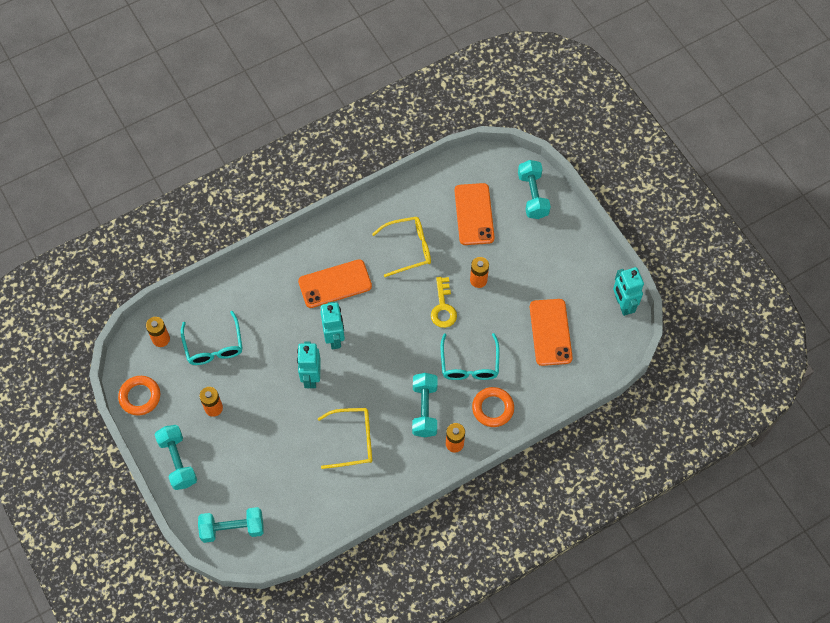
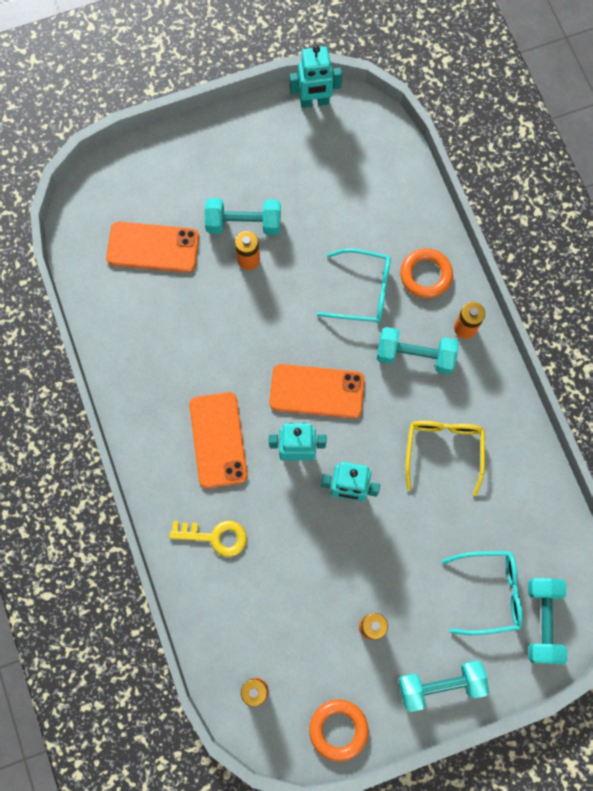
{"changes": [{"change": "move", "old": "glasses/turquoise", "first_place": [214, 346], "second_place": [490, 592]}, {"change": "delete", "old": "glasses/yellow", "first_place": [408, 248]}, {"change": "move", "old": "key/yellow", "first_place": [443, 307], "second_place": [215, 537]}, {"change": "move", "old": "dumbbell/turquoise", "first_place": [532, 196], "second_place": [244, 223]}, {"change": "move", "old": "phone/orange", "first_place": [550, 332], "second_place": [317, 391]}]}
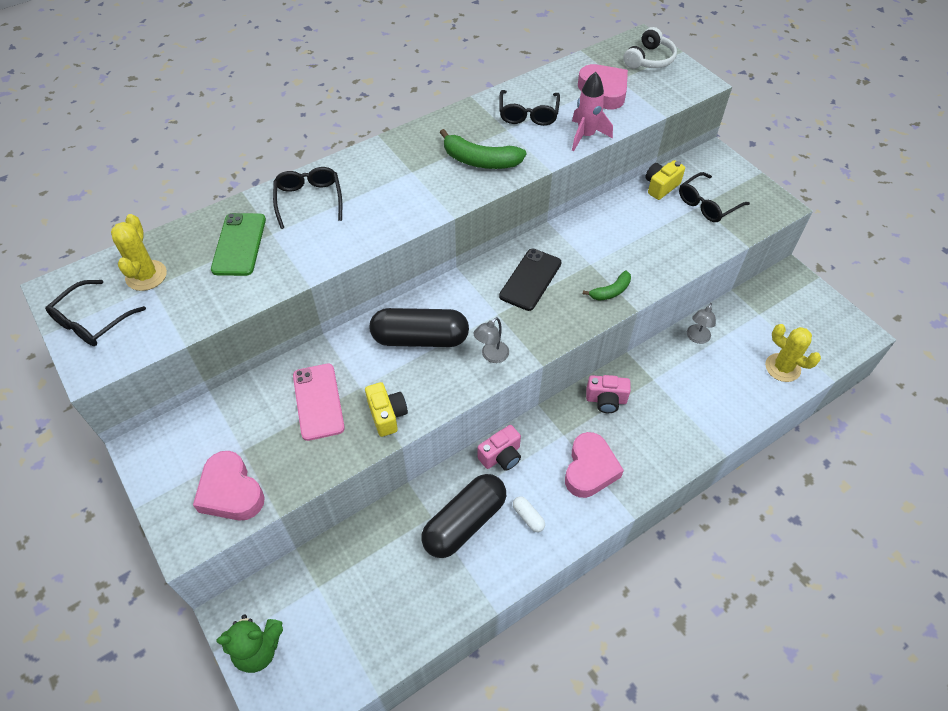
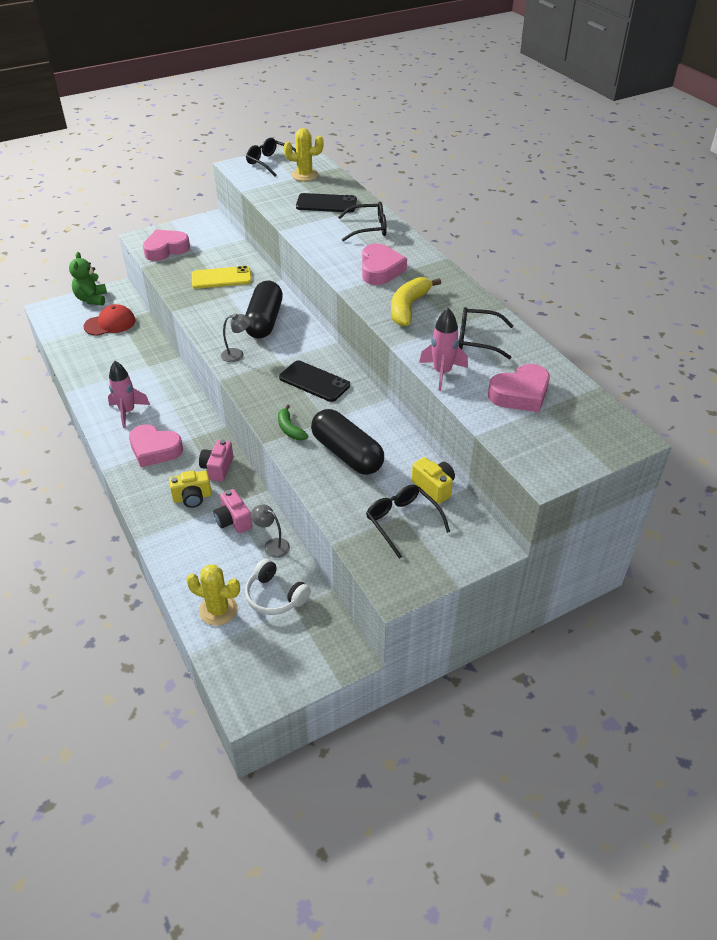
{"changes": [{"change": "recolor", "old": "phone/green", "new": "phone/black", "first_place": [239, 244], "second_place": [326, 204]}, {"change": "recolor", "old": "phone/pink", "new": "phone/yellow", "first_place": [318, 401], "second_place": [221, 278]}, {"change": "move", "old": "camera/yellow", "first_place": [387, 415], "second_place": [192, 497]}, {"change": "move", "old": "capsule/black", "first_place": [464, 522], "second_place": [347, 454]}, {"change": "recolor", "old": "banana/green", "new": "banana/yellow", "first_place": [480, 161], "second_place": [408, 307]}, {"change": "rotate", "old": "lamp/grey", "first_place": [491, 356], "second_place": [237, 354], "degrees": 120}, {"change": "move", "old": "camera/pink", "first_place": [501, 456], "second_place": [233, 521]}, {"change": "replace", "old": "capsule/white", "new": "rocket/pink", "first_place": [528, 517], "second_place": [128, 412]}, {"change": "move", "old": "headphones/white", "first_place": [649, 59], "second_place": [275, 596]}, {"change": "rotate", "old": "cactus/yellow", "first_place": [782, 368], "second_place": [218, 610], "degrees": 60}, {"change": "insert", "new": "cap/red", "second_place": [110, 323]}, {"change": "insert", "new": "heart/pink", "second_place": [380, 270]}]}
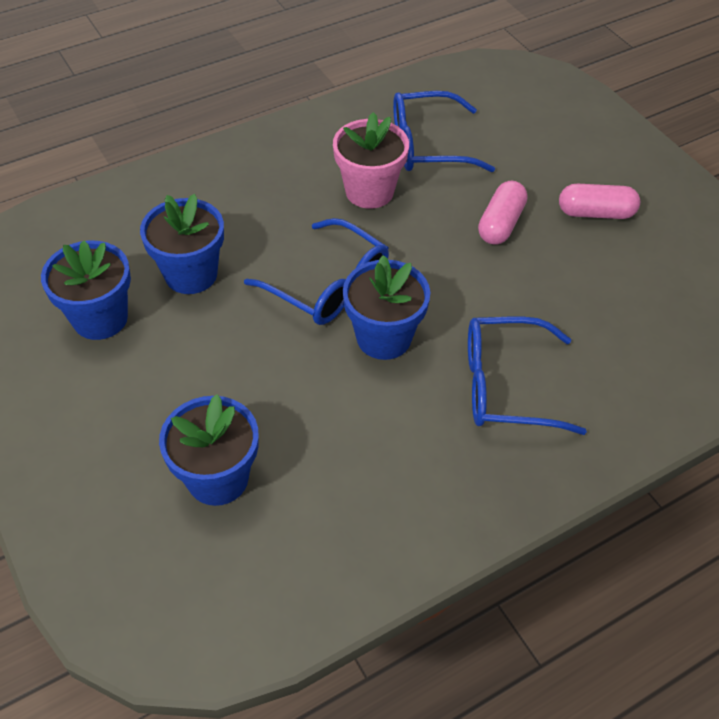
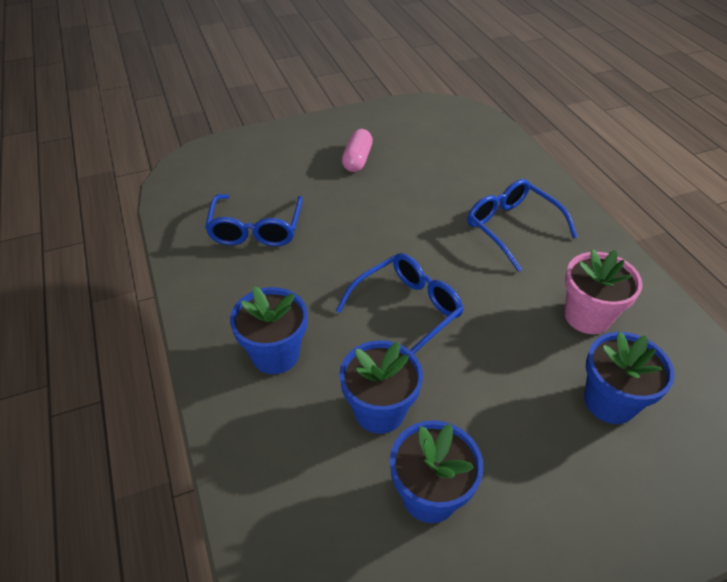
{"changes": [{"change": "move", "old": "flower pot/pink", "first_place": [369, 191], "second_place": [587, 316]}, {"change": "move", "old": "flower pot/blue", "first_place": [384, 338], "second_place": [275, 354]}, {"change": "rotate", "old": "glasses/blue", "first_place": [506, 386], "second_place": [512, 228], "degrees": 135}, {"change": "delete", "old": "capsule/pink", "first_place": [500, 224]}]}
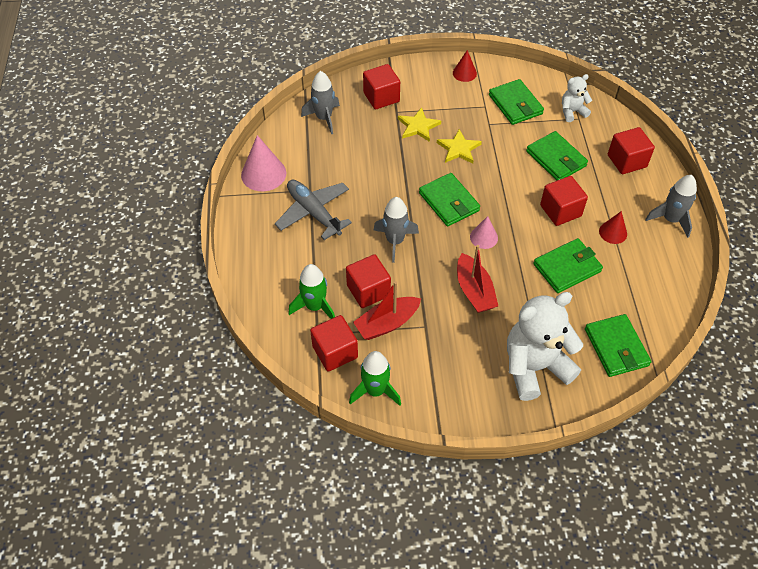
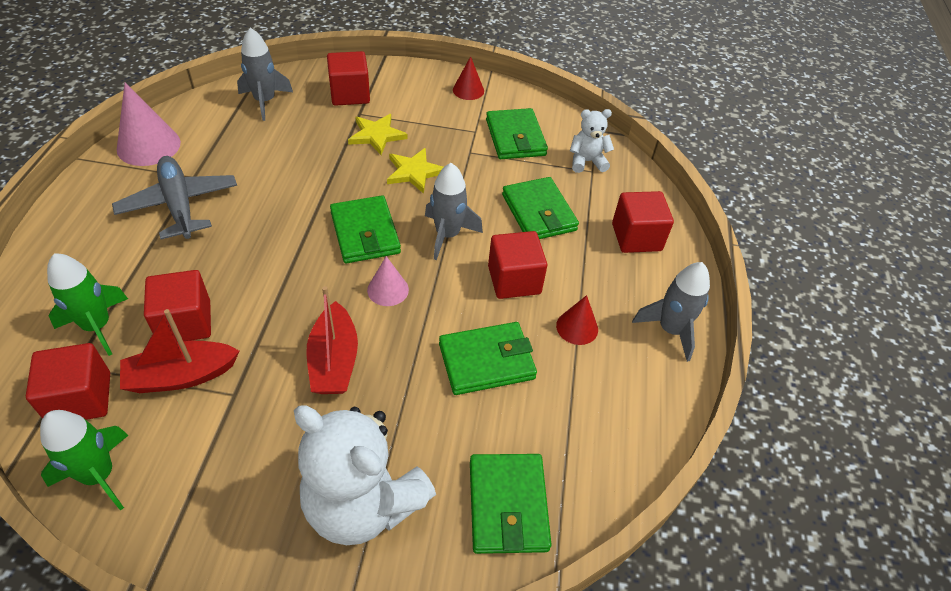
{"changes": [{"change": "move", "old": "rocket/grey", "first_place": [395, 241], "second_place": [448, 235]}, {"change": "rotate", "old": "teddy bear/white", "first_place": [534, 367], "second_place": [363, 503], "degrees": -135}]}
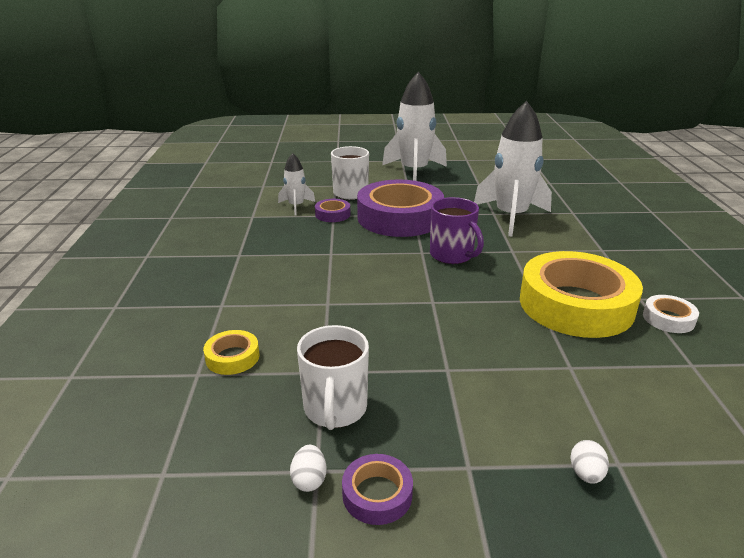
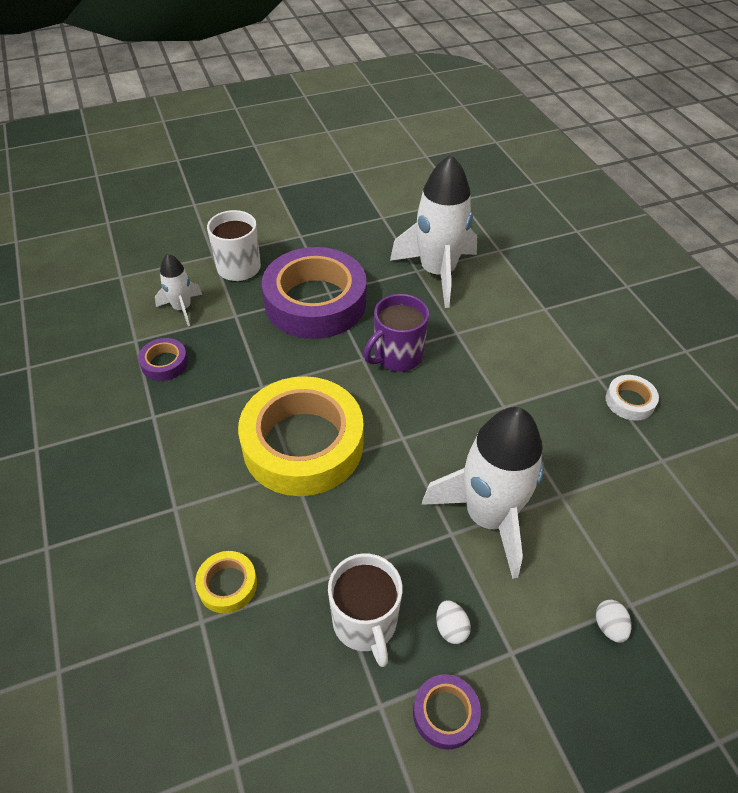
{"changes": [{"change": "move", "old": "egg/white", "first_place": [309, 480], "second_place": [451, 628]}, {"change": "move", "old": "tape/purple", "first_place": [332, 214], "second_place": [164, 363]}, {"change": "move", "old": "rocket/white", "first_place": [414, 172], "second_place": [488, 517]}, {"change": "rotate", "old": "mug/purple", "first_place": [452, 255], "second_place": [397, 356], "degrees": 105}, {"change": "move", "old": "tape/yellow", "first_place": [576, 304], "second_place": [303, 444]}]}
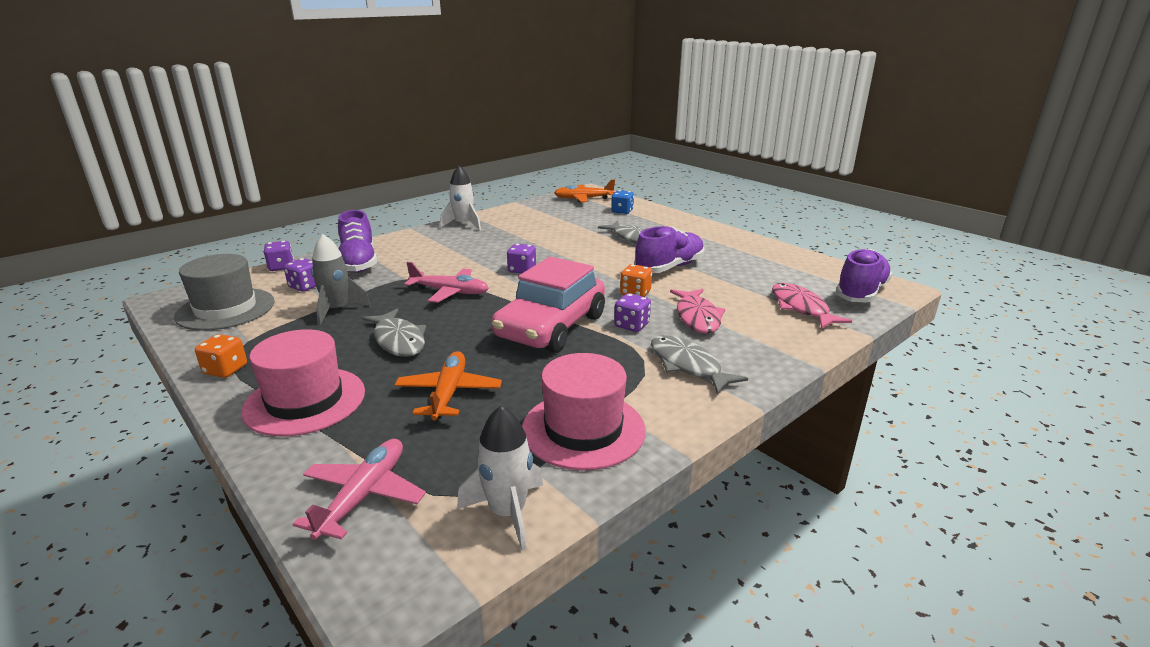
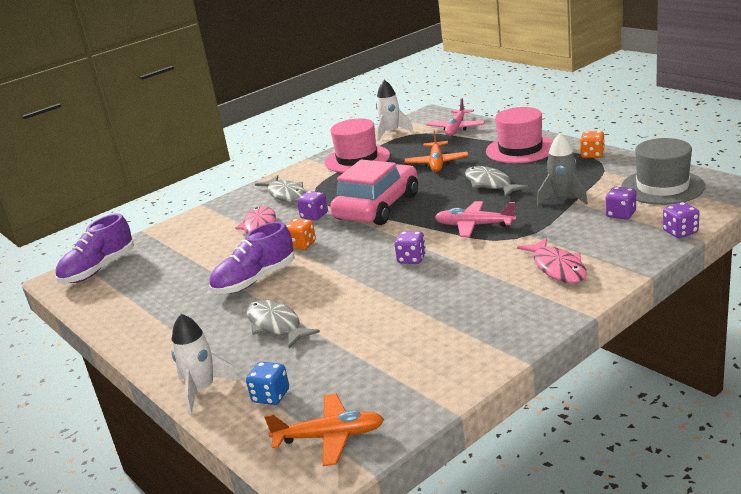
{"changes": [{"change": "delete", "old": "shoe/purple", "first_place": [358, 262]}, {"change": "move", "old": "rocket/white", "first_place": [463, 224], "second_place": [202, 390]}, {"change": "move", "old": "fish/pink", "first_place": [801, 308], "second_place": [557, 268]}]}
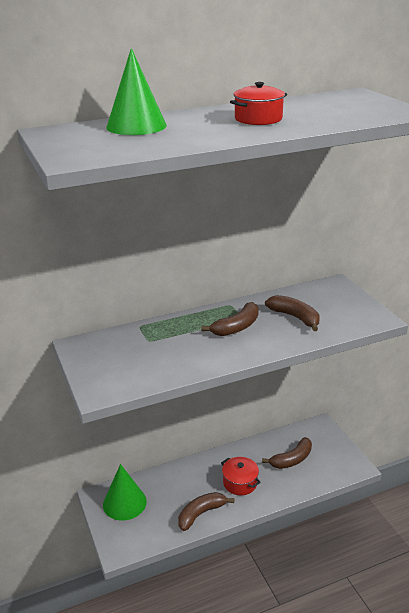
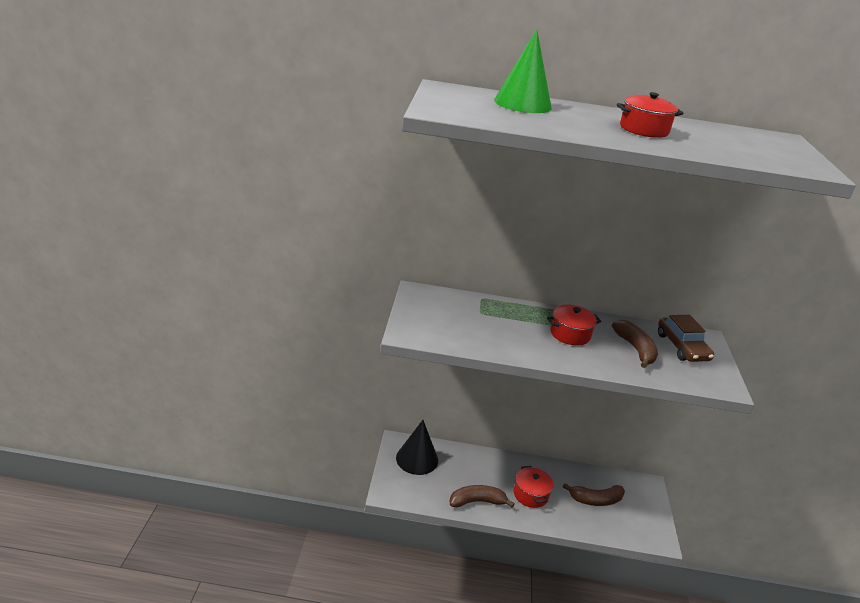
{"changes": [{"change": "recolor", "old": "cone/green", "new": "cone/black", "first_place": [124, 503], "second_place": [417, 459]}, {"change": "replace", "old": "banana/brown", "new": "pot/red", "first_place": [236, 327], "second_place": [570, 334]}, {"change": "insert", "new": "car/brown", "second_place": [682, 347]}]}
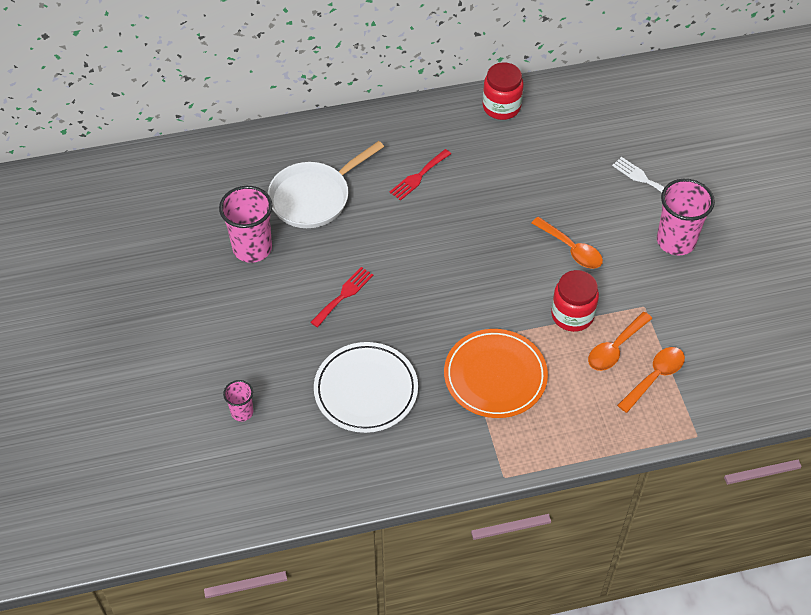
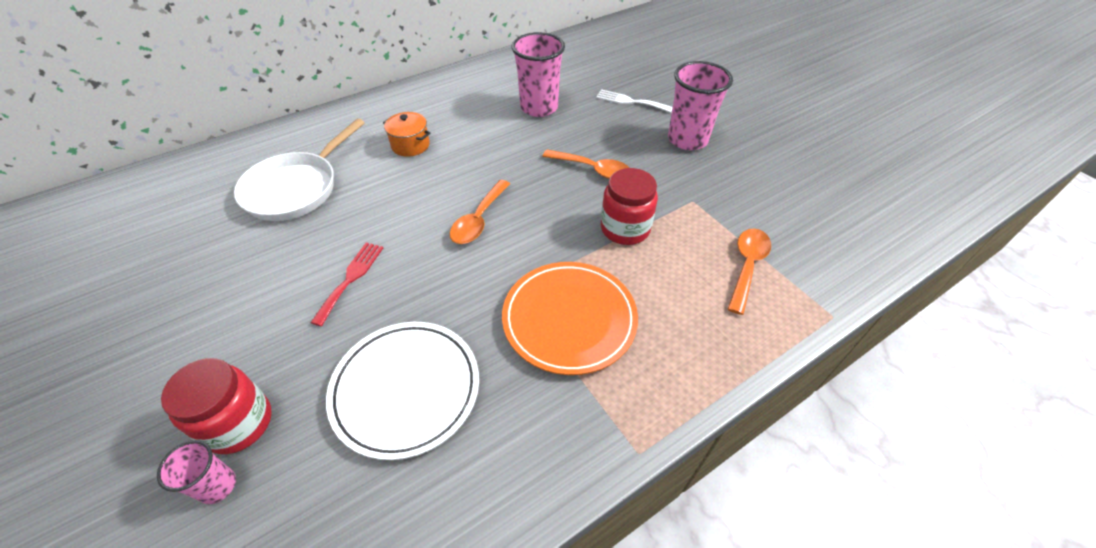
{"changes": [{"change": "move", "old": "cup/pink", "first_place": [252, 248], "second_place": [539, 107]}, {"change": "replace", "old": "fork/red", "new": "pot/orange", "first_place": [418, 176], "second_place": [410, 145]}, {"change": "move", "old": "jar/red", "first_place": [501, 107], "second_place": [238, 423]}, {"change": "move", "old": "spoon/orange", "first_place": [615, 348], "second_place": [479, 220]}]}
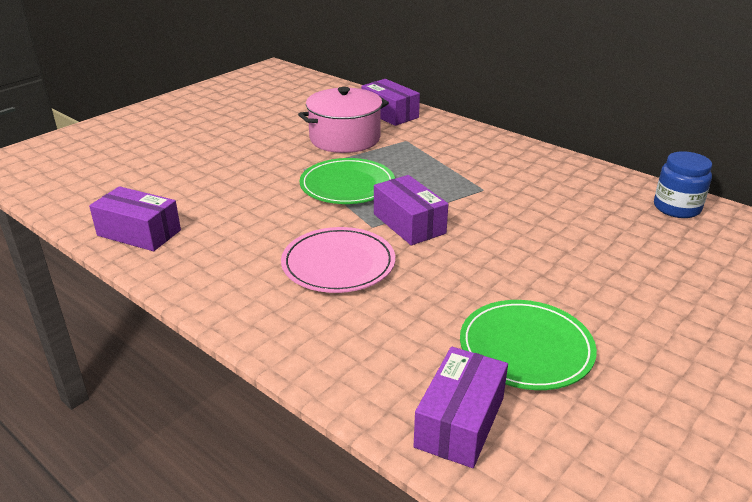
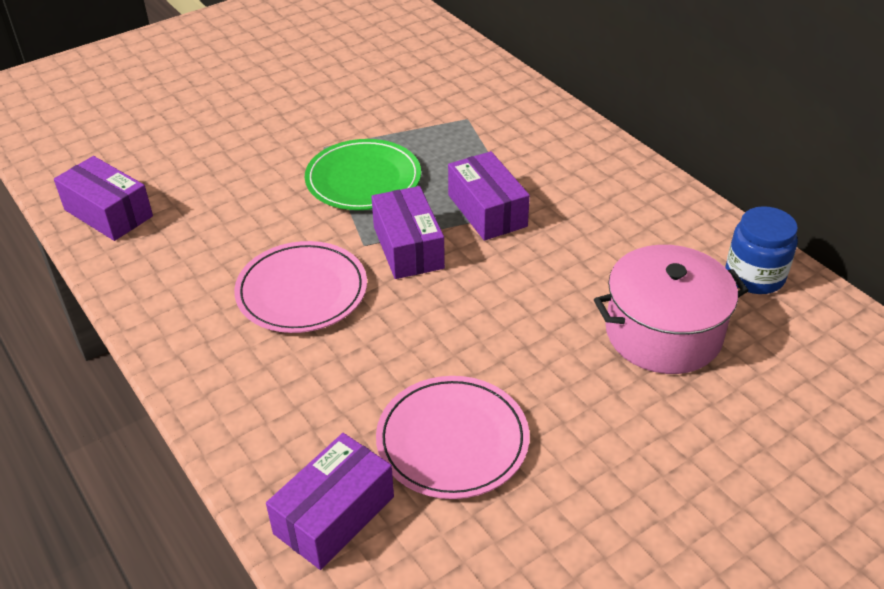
{"changes": [{"change": "move", "old": "pot/pink", "first_place": [345, 138], "second_place": [663, 332]}, {"change": "move", "old": "box/purple", "first_place": [390, 113], "second_place": [487, 210]}, {"change": "recolor", "old": "plate/green", "new": "plate/pink", "first_place": [526, 348], "second_place": [452, 440]}]}
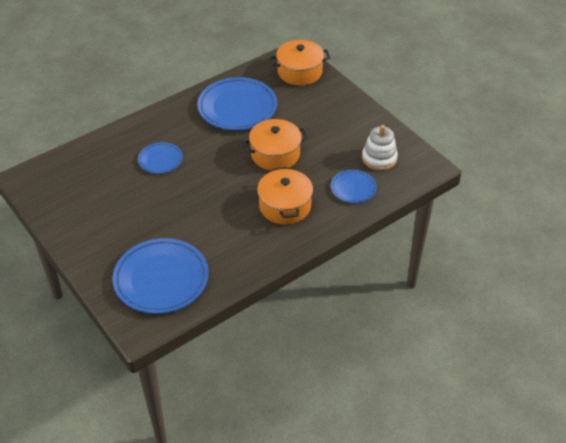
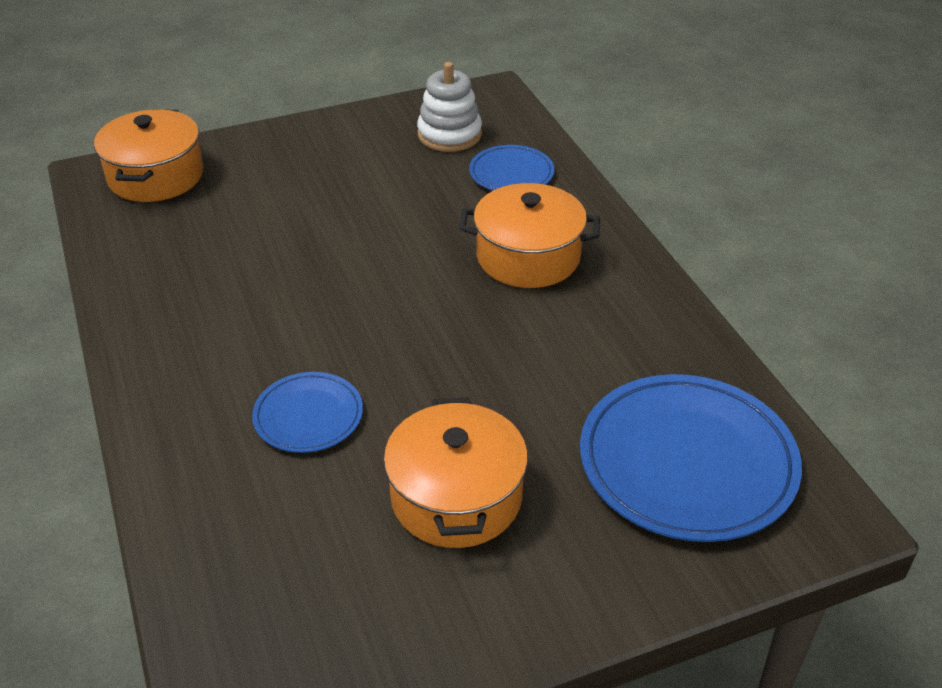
{"changes": [{"change": "delete", "old": "plate/blue", "first_place": [237, 107]}, {"change": "move", "old": "pot/orange", "first_place": [275, 154], "second_place": [456, 497]}]}
